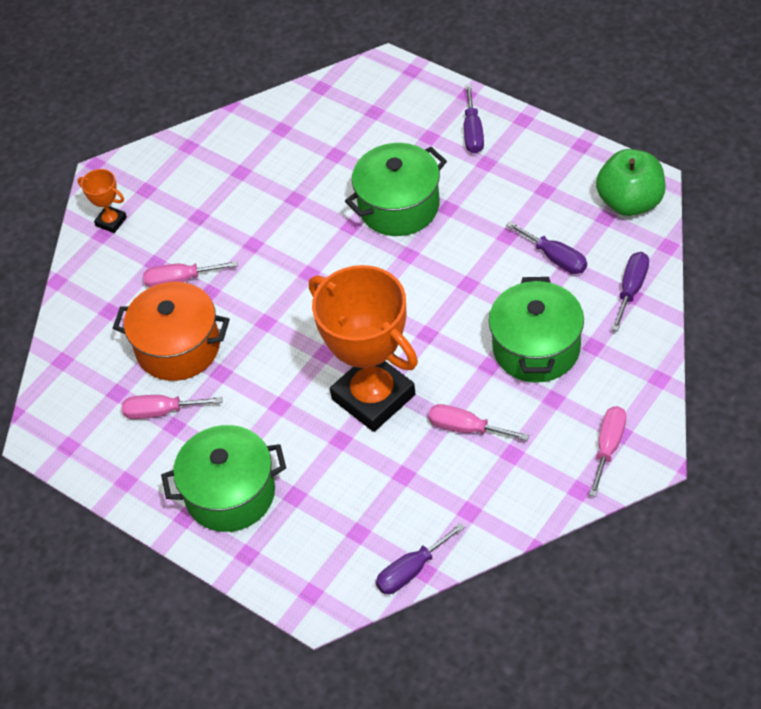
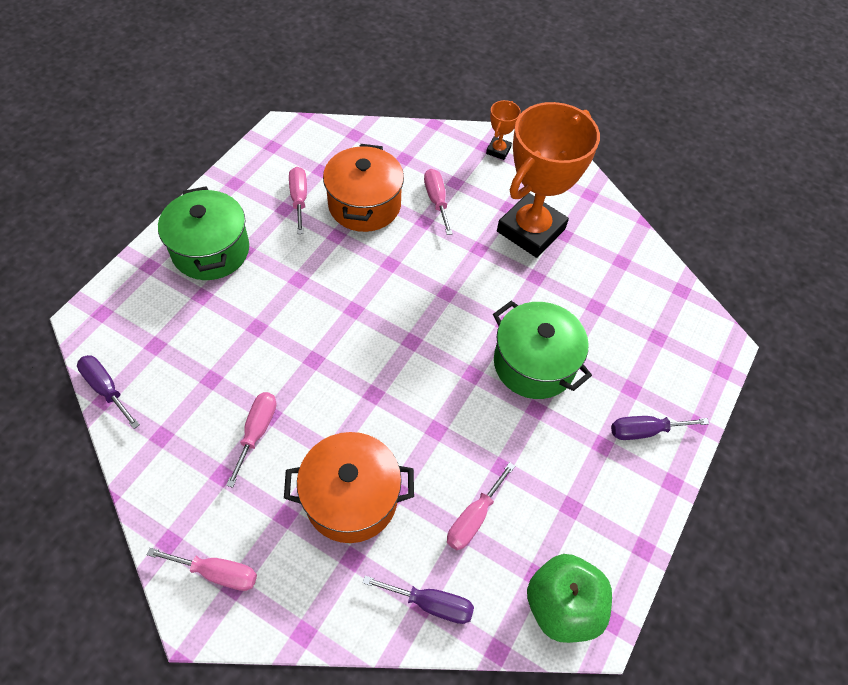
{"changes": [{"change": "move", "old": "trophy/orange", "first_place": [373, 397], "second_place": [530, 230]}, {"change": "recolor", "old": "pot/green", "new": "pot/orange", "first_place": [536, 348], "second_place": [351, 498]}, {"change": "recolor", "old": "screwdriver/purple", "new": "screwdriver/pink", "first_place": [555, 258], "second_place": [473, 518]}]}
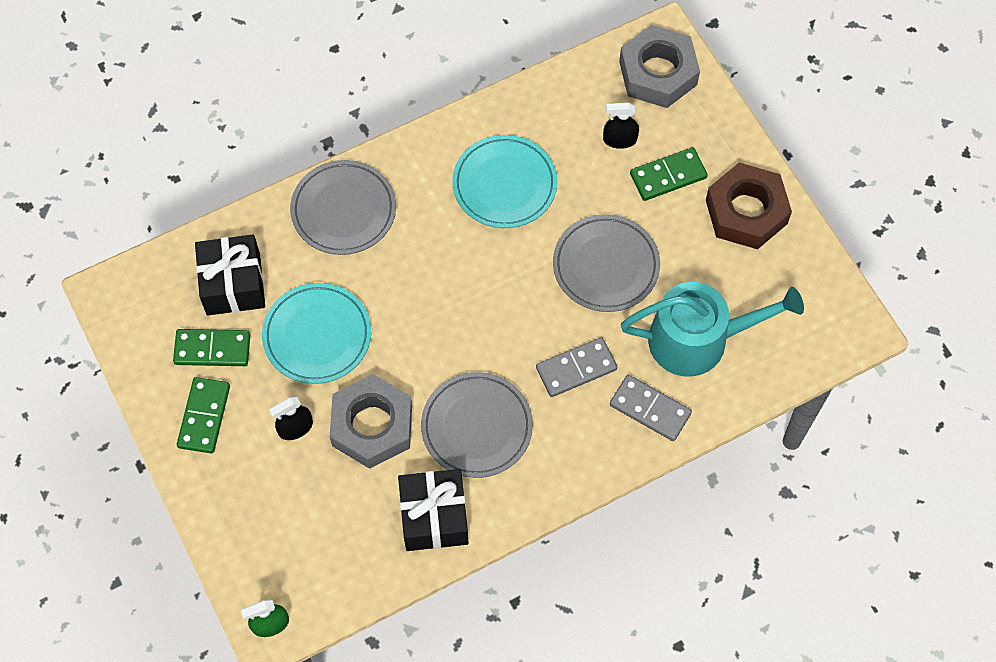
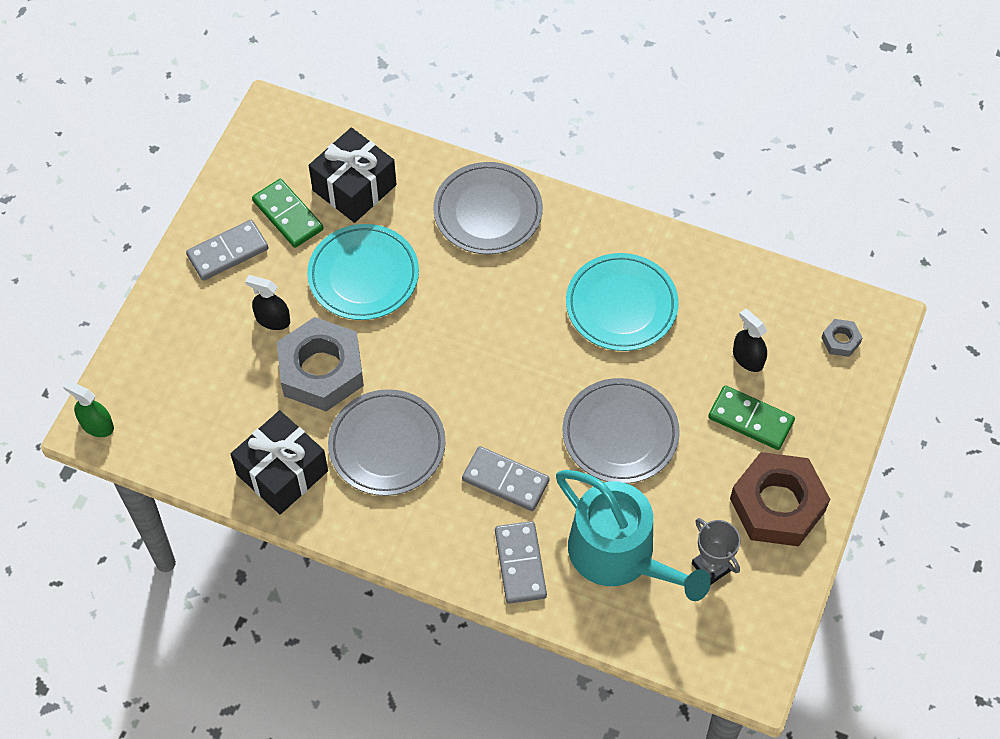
{"changes": [{"change": "recolor", "old": "domino/green", "new": "domino/grey", "first_place": [204, 416], "second_place": [227, 252]}, {"change": "resize", "old": "nut/grey", "first_place": [658, 73], "second_place": [840, 340], "factor": 0.43}, {"change": "insert", "new": "trophy/grey", "second_place": [711, 566]}]}
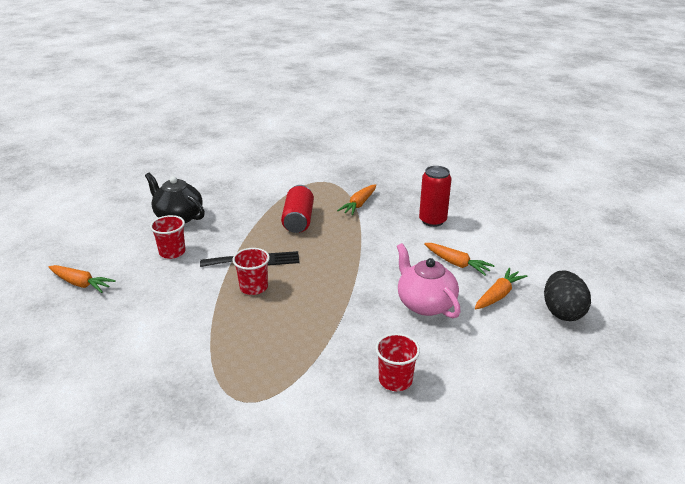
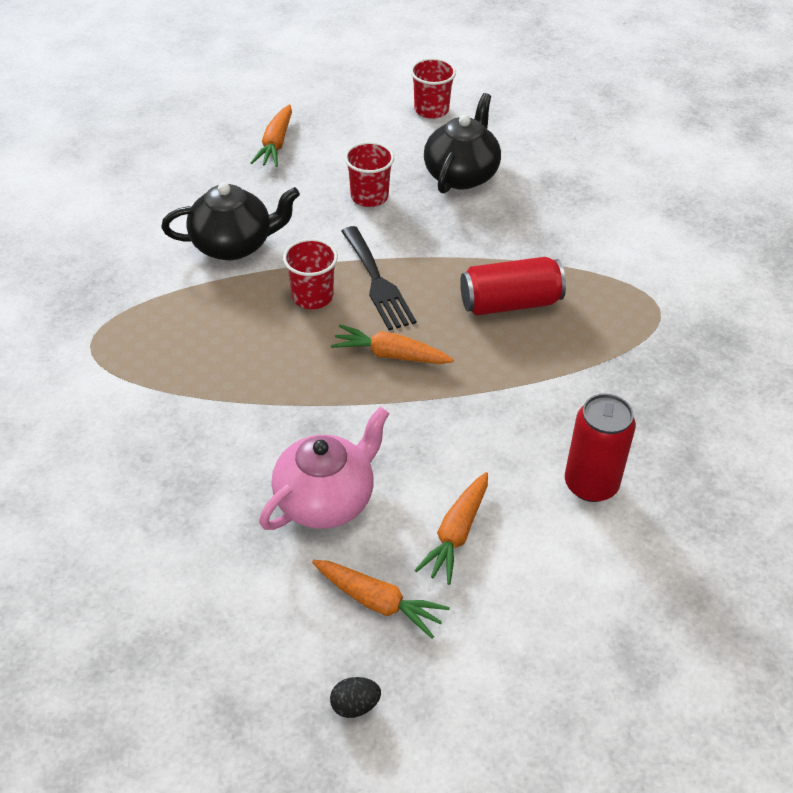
{"changes": [{"change": "move", "old": "carrot/orange", "first_place": [359, 204], "second_place": [390, 355]}, {"change": "move", "old": "cup/red", "first_place": [395, 380], "second_place": [431, 110]}, {"change": "resize", "old": "egg/black", "first_place": [562, 312], "second_place": [355, 705], "factor": 0.48}, {"change": "insert", "new": "teapot/black", "second_place": [233, 245]}]}
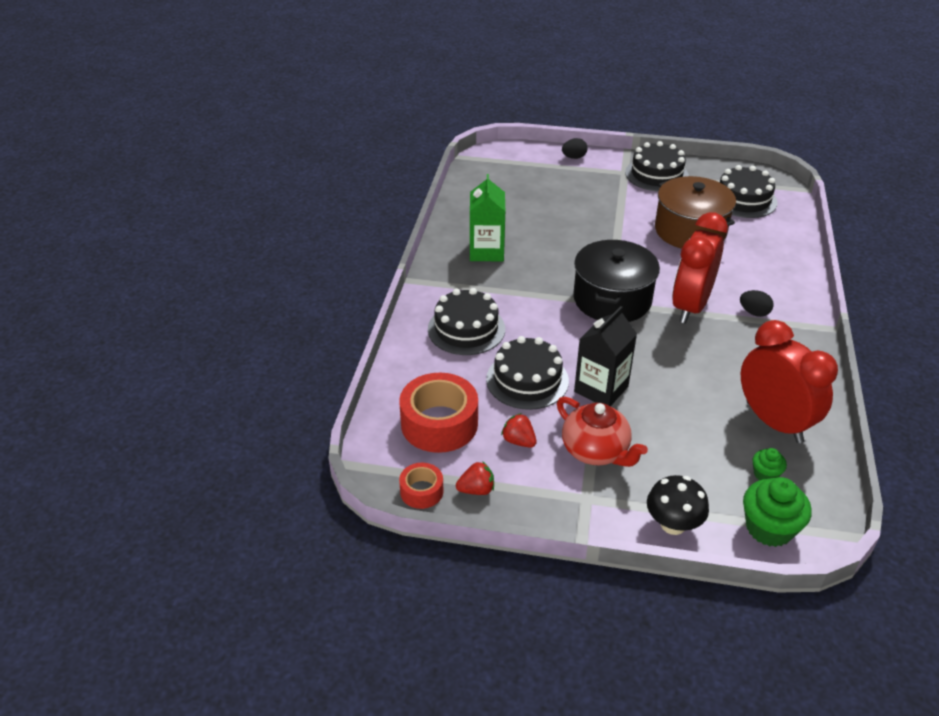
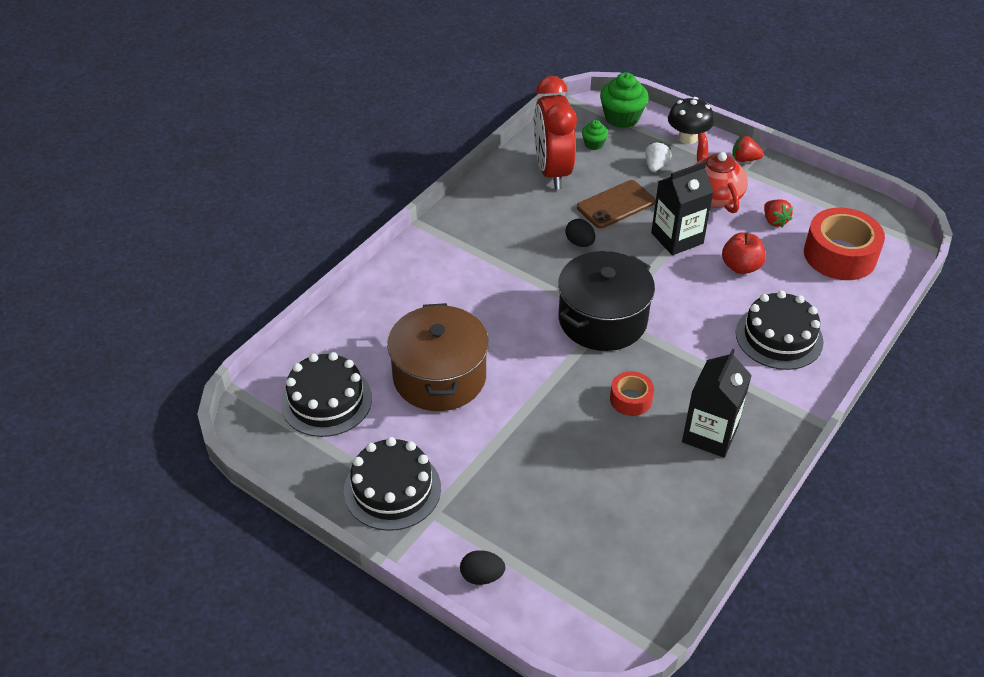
{"changes": [{"change": "move", "old": "tape/red", "first_place": [421, 491], "second_place": [631, 399]}, {"change": "move", "old": "strawberry/red", "first_place": [476, 490], "second_place": [744, 159]}, {"change": "recolor", "old": "carton/green", "new": "carton/black", "first_place": [486, 251], "second_place": [710, 434]}, {"change": "replace", "old": "cake/black", "new": "apple/red", "first_place": [527, 380], "second_place": [741, 267]}, {"change": "delete", "old": "clock/red", "first_place": [690, 306]}, {"change": "move", "old": "egg/black", "first_place": [754, 312], "second_place": [579, 243]}, {"change": "insert", "new": "phone/brown", "second_place": [616, 205]}, {"change": "insert", "new": "strawberry/white", "second_place": [656, 166]}]}
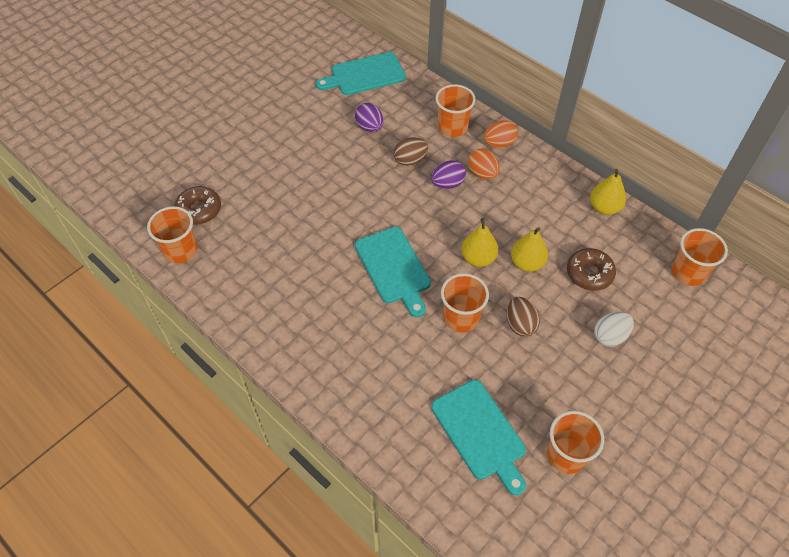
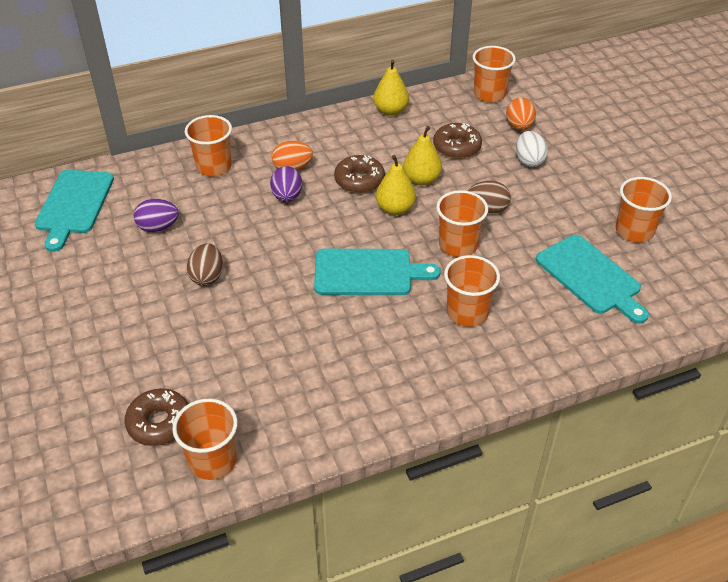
{"changes": [{"change": "move", "old": "egg/brown", "first_place": [410, 160], "second_place": [207, 276]}, {"change": "rotate", "old": "cutting board/turquoise", "first_place": [480, 432], "second_place": [590, 277], "degrees": 60}, {"change": "move", "old": "egg/orange", "first_place": [499, 144], "second_place": [519, 126]}, {"change": "insert", "new": "donut/brown", "second_place": [359, 180]}, {"change": "insert", "new": "cup/orange", "second_place": [467, 312]}]}
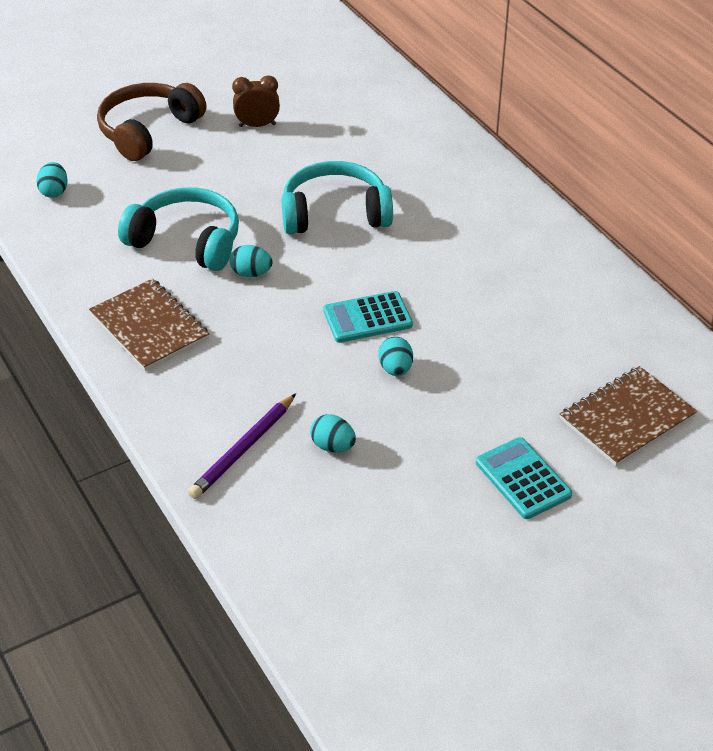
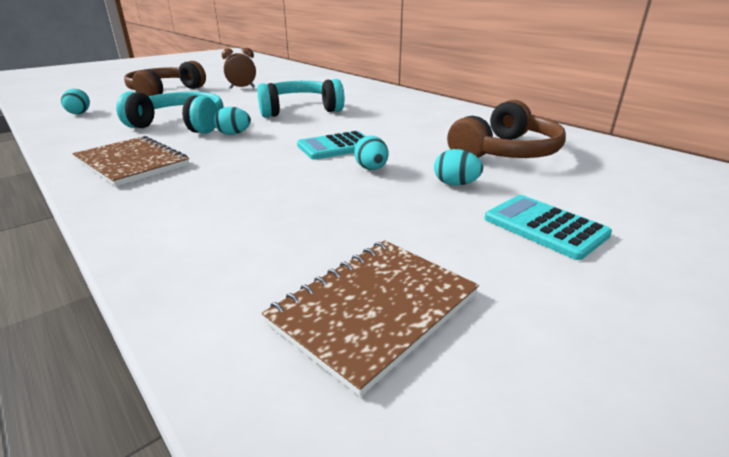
{"changes": [{"change": "delete", "old": "pencil/purple", "first_place": [243, 449]}, {"change": "move", "old": "egg/turquoise", "first_place": [333, 446], "second_place": [455, 184]}, {"change": "move", "old": "notebook/brown", "first_place": [627, 418], "second_place": [374, 309]}, {"change": "insert", "new": "headphones/brown", "second_place": [505, 152]}]}
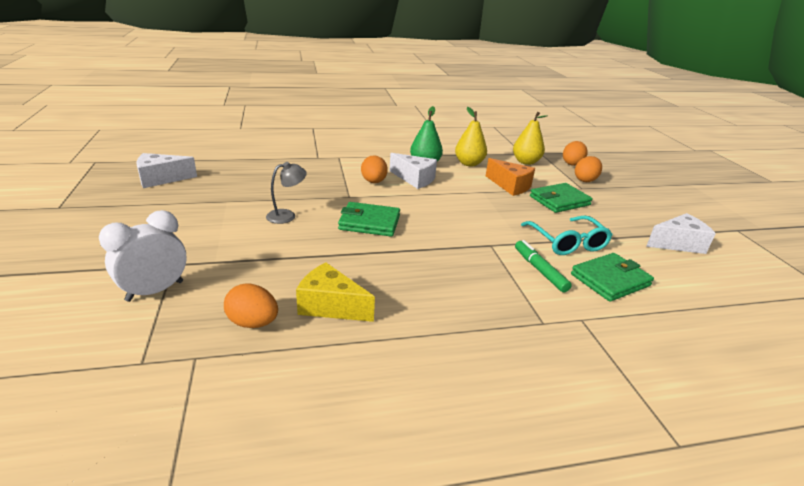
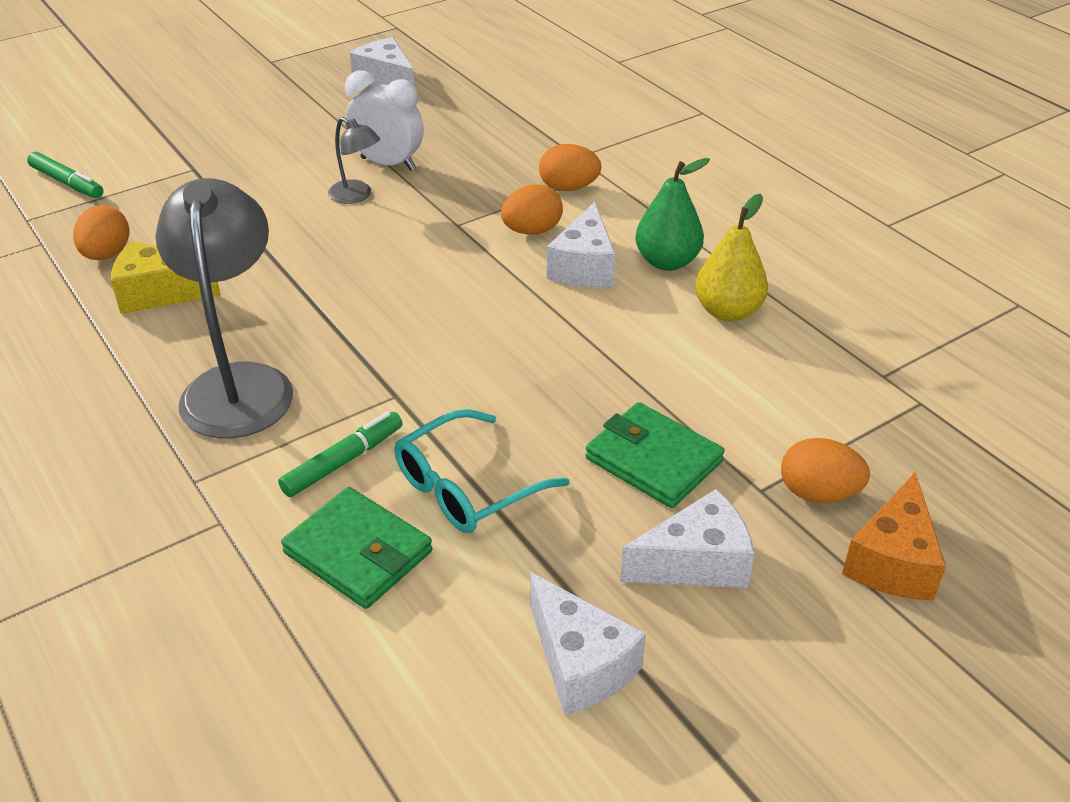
{"changes": [{"change": "move", "old": "clock/white", "first_place": [155, 291], "second_place": [388, 164]}, {"change": "rotate", "old": "cheese/yellow", "first_place": [330, 306], "second_place": [158, 293], "degrees": -90}, {"change": "delete", "old": "wallet/green", "first_place": [369, 222]}, {"change": "move", "old": "cheese/orange", "first_place": [510, 186], "second_place": [893, 561]}, {"change": "delete", "old": "pear/yellow", "first_place": [526, 162]}, {"change": "move", "old": "egg/orange", "first_place": [572, 163], "second_place": [568, 188]}, {"change": "insert", "new": "marker/green", "second_place": [67, 183]}, {"change": "insert", "new": "lamp/grey", "second_place": [238, 384]}, {"change": "insert", "new": "cheese/white", "second_place": [696, 562]}]}
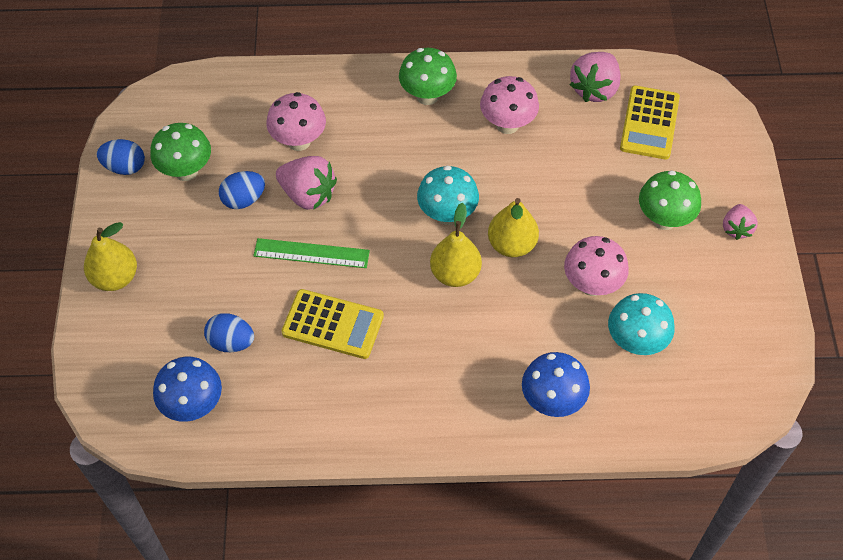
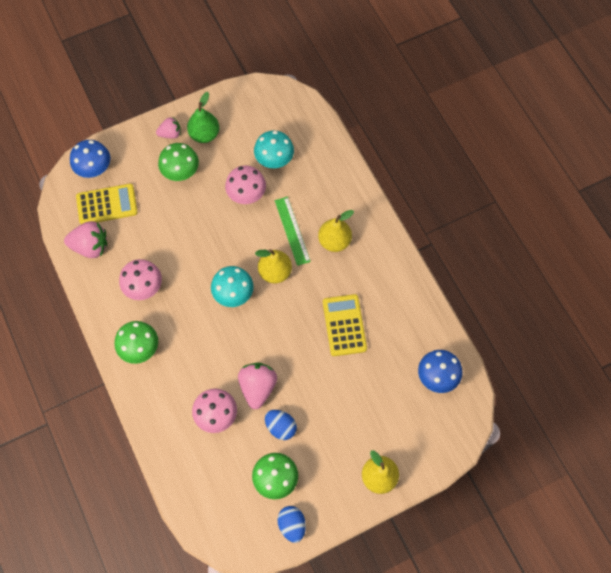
{"changes": [{"change": "delete", "old": "egg/blue", "first_place": [231, 342]}, {"change": "move", "old": "ruler/green", "first_place": [311, 253], "second_place": [292, 230]}, {"change": "move", "old": "pear/yellow", "first_place": [512, 245], "second_place": [334, 241]}, {"change": "move", "old": "mushroom/blue", "first_place": [552, 401], "second_place": [95, 170]}, {"change": "insert", "new": "pear/green", "second_place": [204, 134]}]}
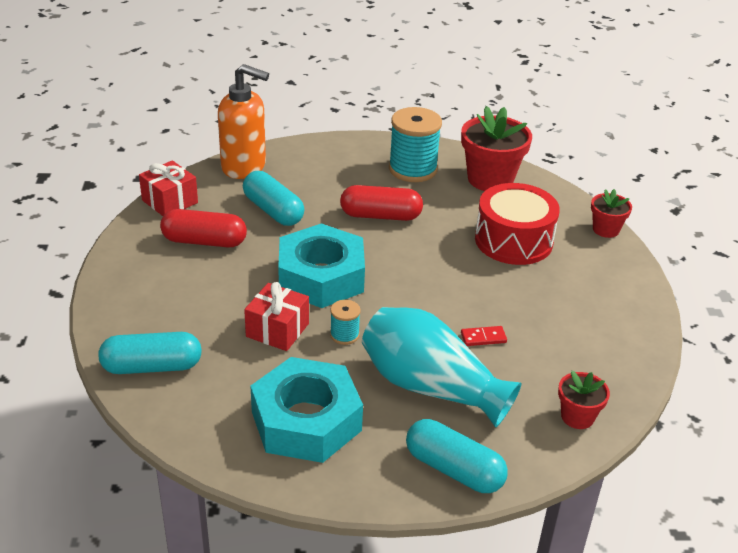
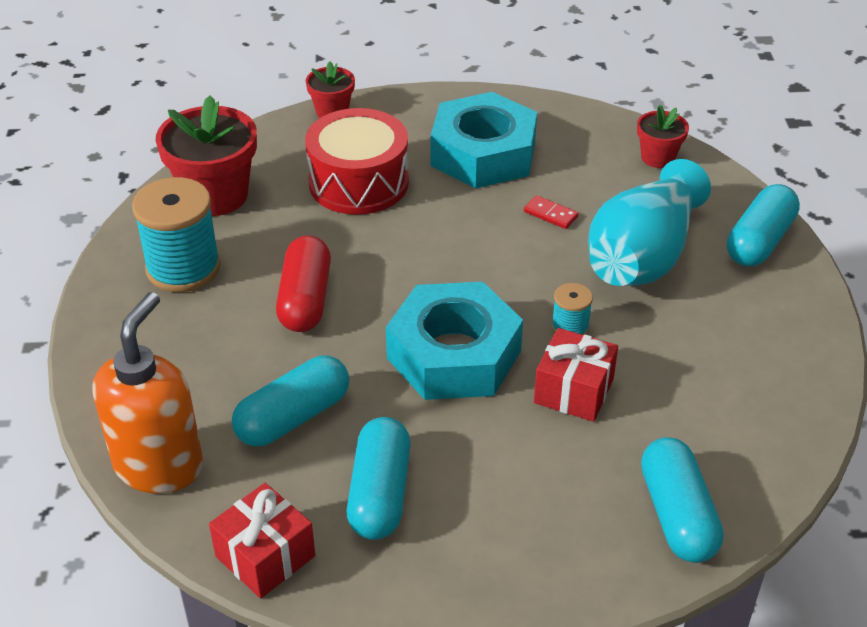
{"changes": [{"change": "recolor", "old": "capsule/red", "new": "capsule/turquoise", "first_place": [204, 241], "second_place": [380, 493]}, {"change": "move", "old": "nut/turquoise", "first_place": [306, 421], "second_place": [483, 154]}, {"change": "rotate", "old": "domino/red", "first_place": [483, 338], "second_place": [550, 214], "degrees": -45}]}
